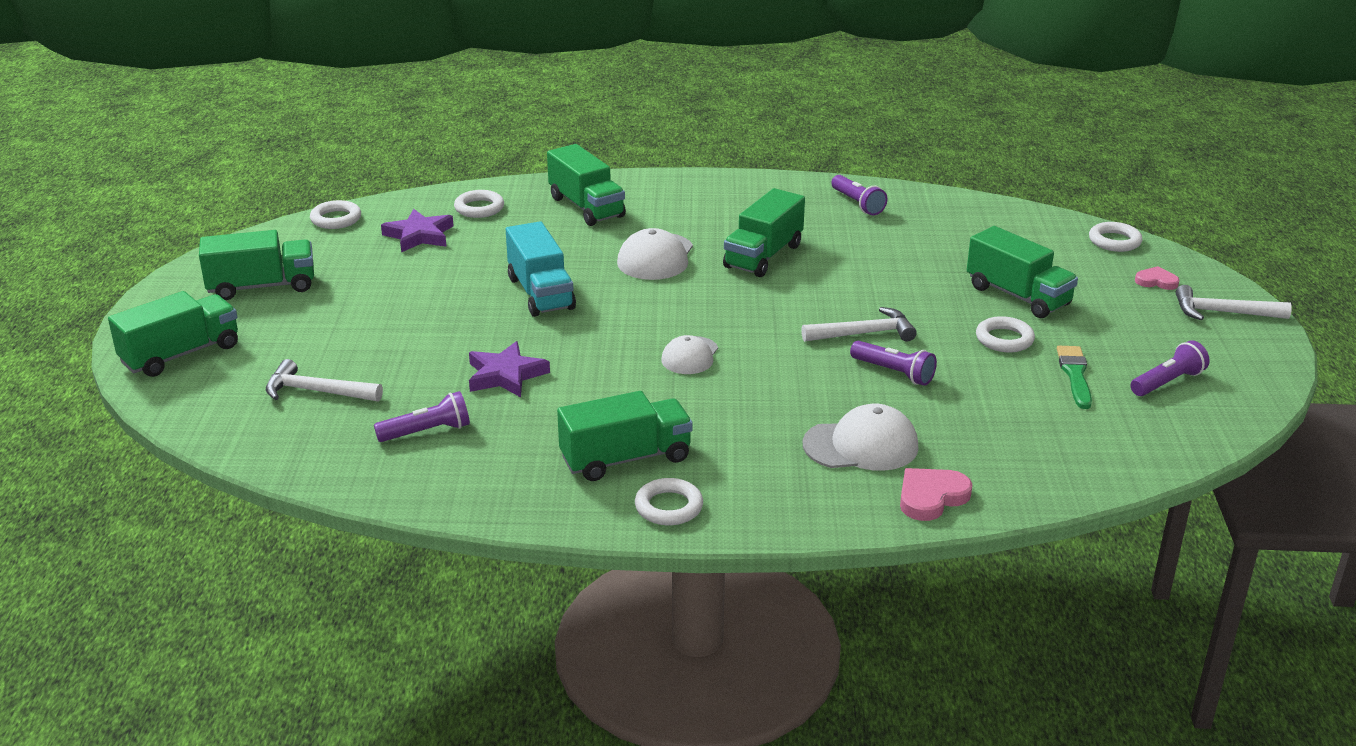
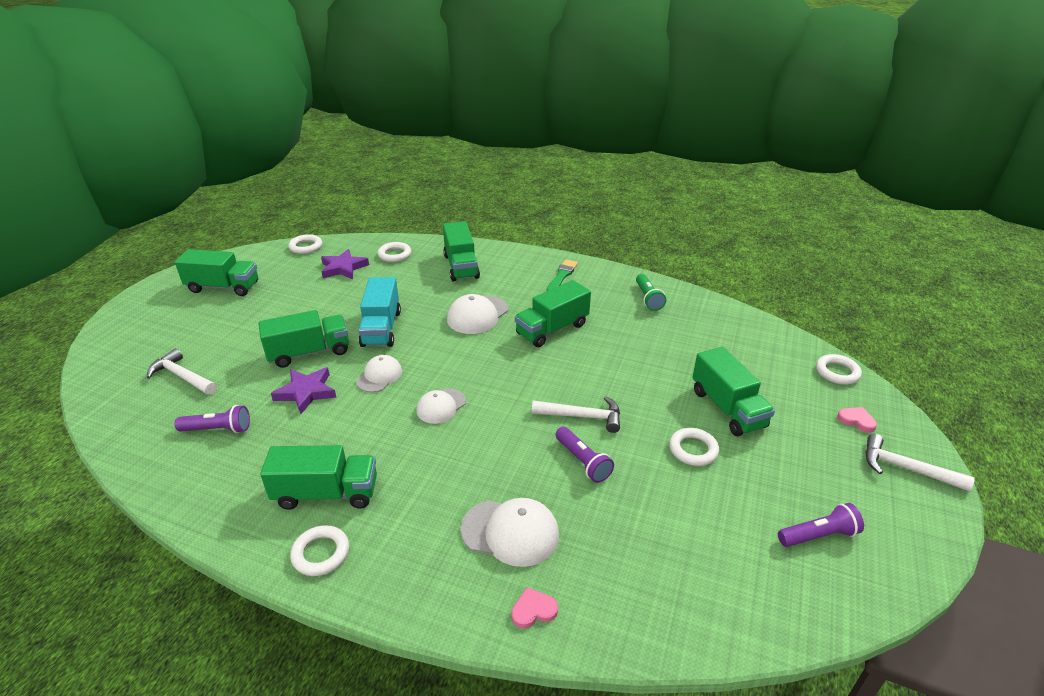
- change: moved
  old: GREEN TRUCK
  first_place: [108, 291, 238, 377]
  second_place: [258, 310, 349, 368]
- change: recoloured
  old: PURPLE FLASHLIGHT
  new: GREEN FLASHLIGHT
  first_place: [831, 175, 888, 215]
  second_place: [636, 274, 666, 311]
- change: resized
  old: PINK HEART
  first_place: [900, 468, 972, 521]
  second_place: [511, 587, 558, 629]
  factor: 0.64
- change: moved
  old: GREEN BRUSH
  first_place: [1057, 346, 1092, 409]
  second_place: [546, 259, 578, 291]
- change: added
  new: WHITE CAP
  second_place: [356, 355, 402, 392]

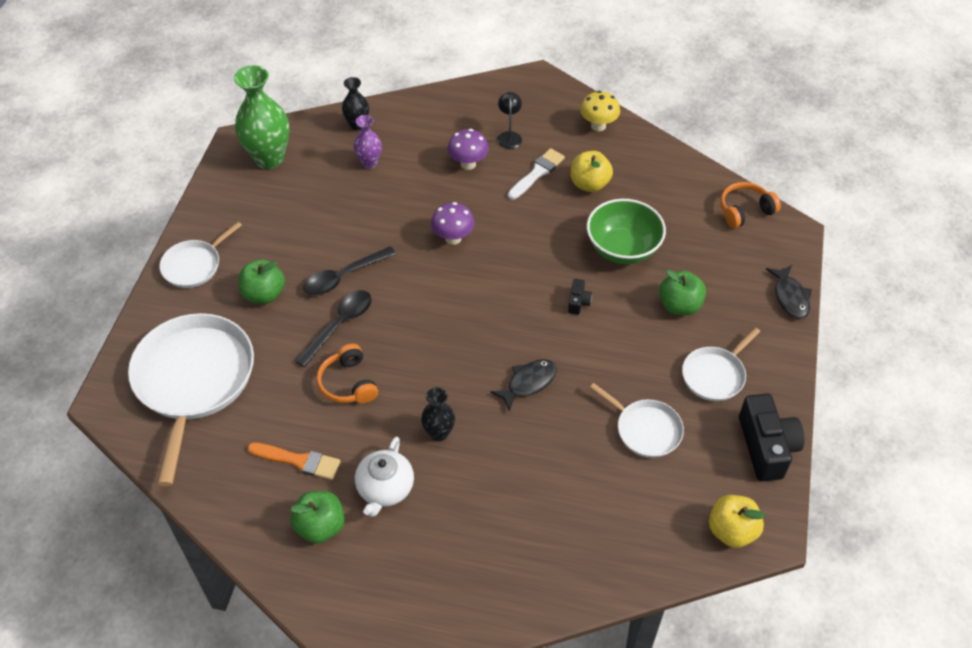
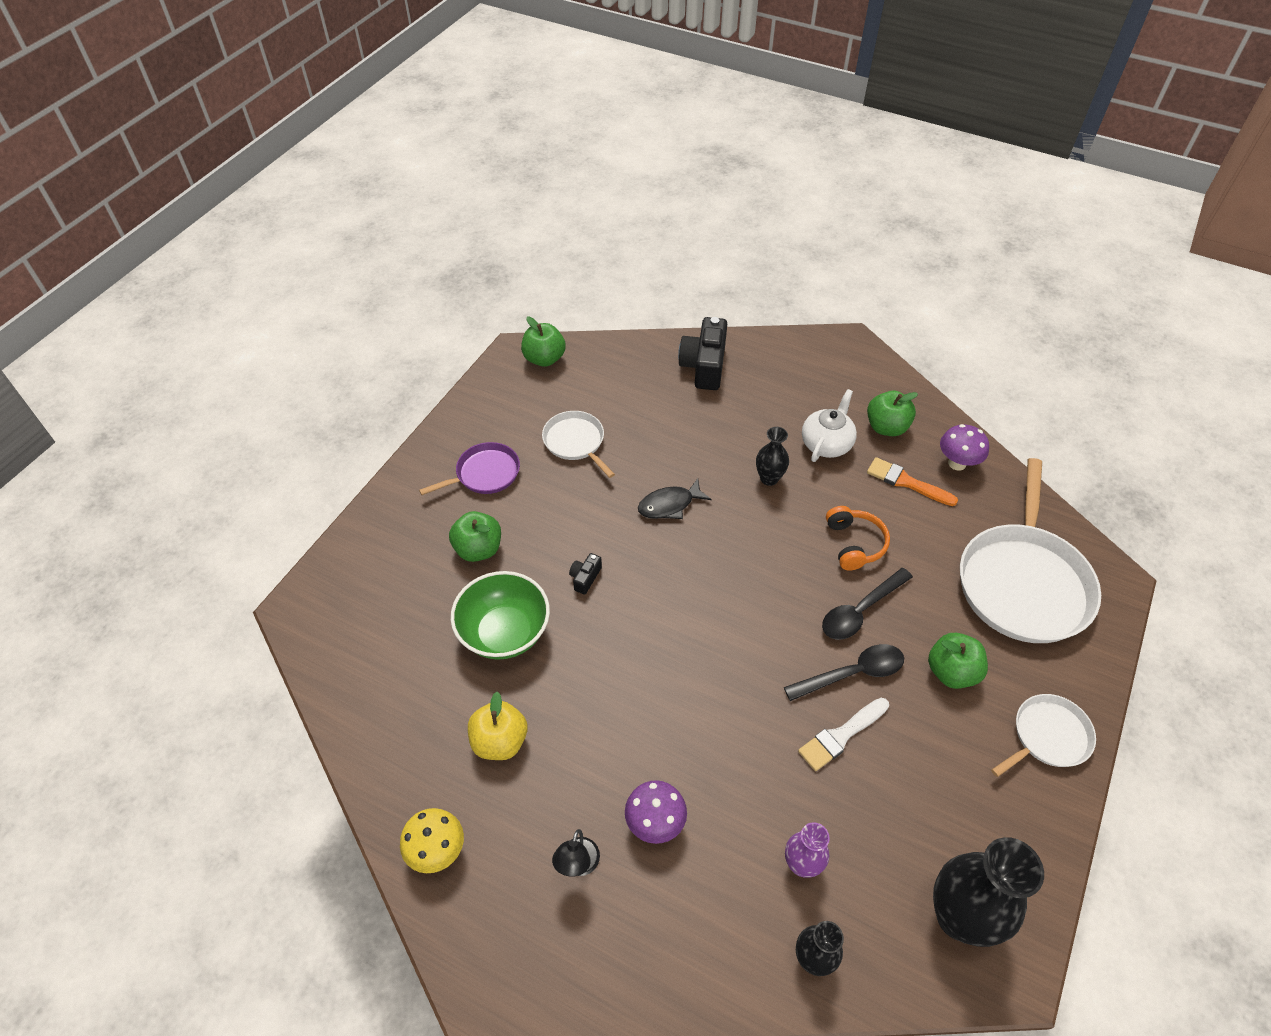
- change: recoloured
  old: GREEN VASE
  new: BLACK VASE
  first_place: [234, 65, 289, 169]
  second_place: [933, 837, 1044, 947]
- change: moved
  old: PURPLE MUSHROOM
  first_place: [431, 202, 475, 245]
  second_place: [940, 424, 989, 471]
- change: moved
  old: WHITE BRUSH
  first_place: [508, 148, 565, 200]
  second_place: [798, 698, 889, 771]
- change: recoloured
  old: WHITE PAN
  new: PURPLE PAN
  first_place: [682, 327, 760, 401]
  second_place: [419, 442, 520, 495]
- change: recoloured
  old: YELLOW APPLE
  new: GREEN APPLE
  first_place: [709, 495, 765, 548]
  second_place: [521, 317, 566, 367]
- change: removed
  old: ORANGE HEADPHONES
  first_place: [720, 182, 781, 228]
- change: moved
  old: BLACK CAMERA
  first_place: [739, 394, 804, 481]
  second_place: [678, 317, 727, 390]
- change: removed
  old: BLACK FISH
  first_place: [766, 265, 812, 319]

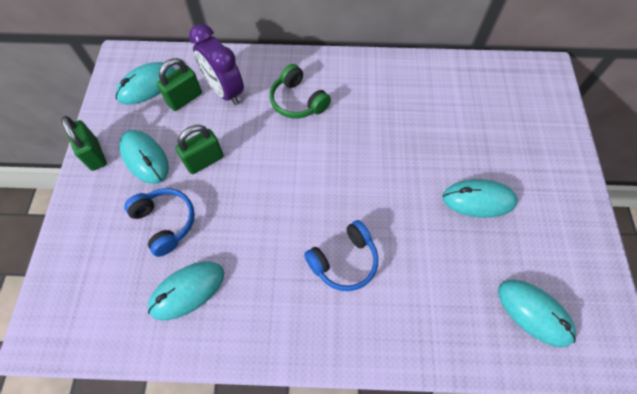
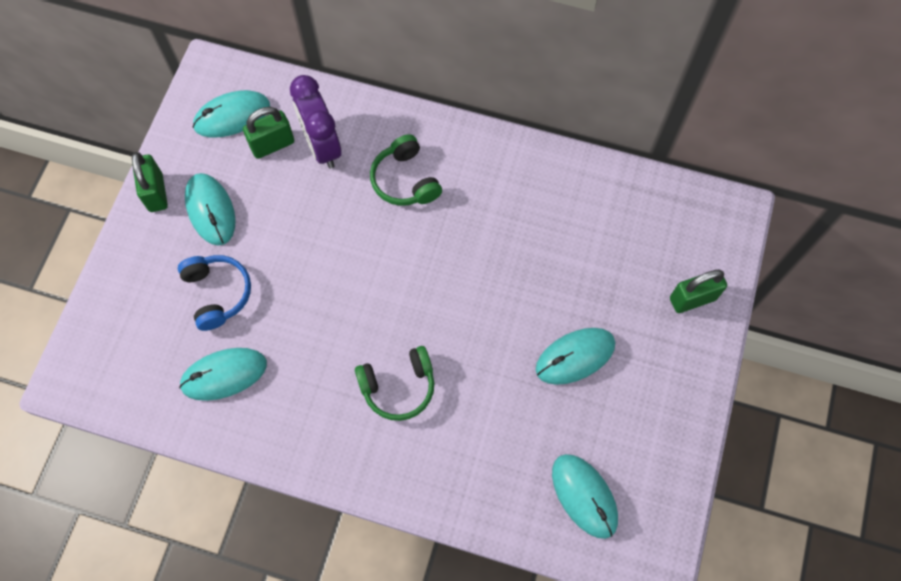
- change: moved
  old: GREEN PADLOCK
  first_place: [176, 125, 224, 174]
  second_place: [670, 270, 727, 313]
- change: recoloured
  old: BLUE HEADPHONES
  new: GREEN HEADPHONES
  first_place: [304, 220, 378, 291]
  second_place: [355, 346, 434, 421]
- change: turned
  old: TURQUOISE MOUSE
  first_place: [442, 179, 518, 218]
  second_place: [536, 328, 615, 385]
  degrees: -45

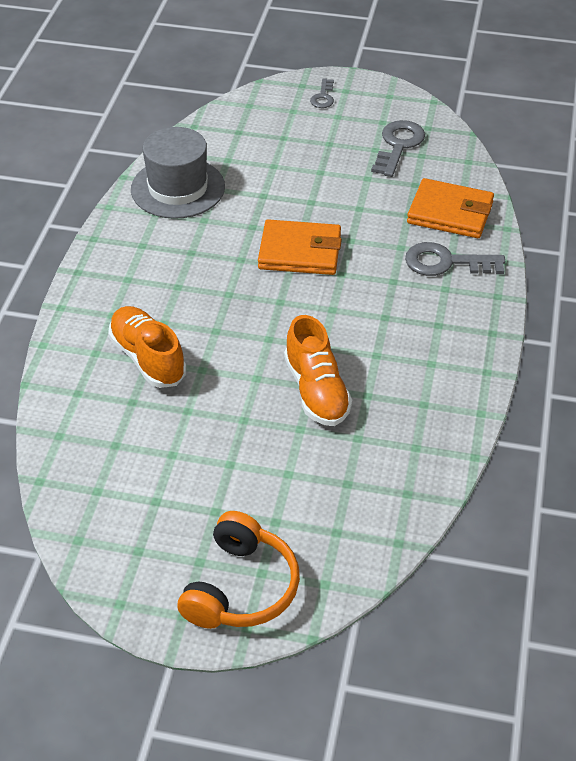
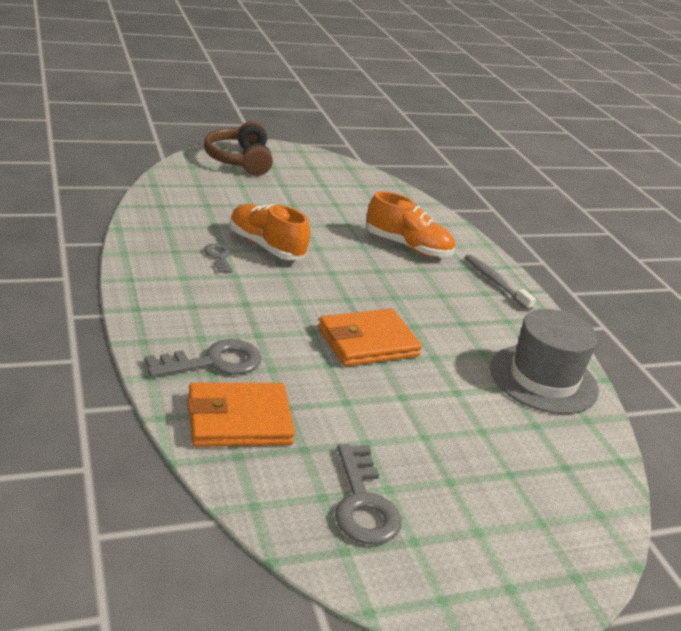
- change: recoloured
  old: ORANGE HEADPHONES
  new: BROWN HEADPHONES
  first_place: [177, 511, 300, 629]
  second_place: [204, 121, 273, 176]
- change: moved
  old: GREY KEY
  first_place: [310, 78, 334, 108]
  second_place: [204, 244, 233, 273]
- change: added
  new: GREY TOOTHBRUSH
  second_place: [465, 254, 536, 311]

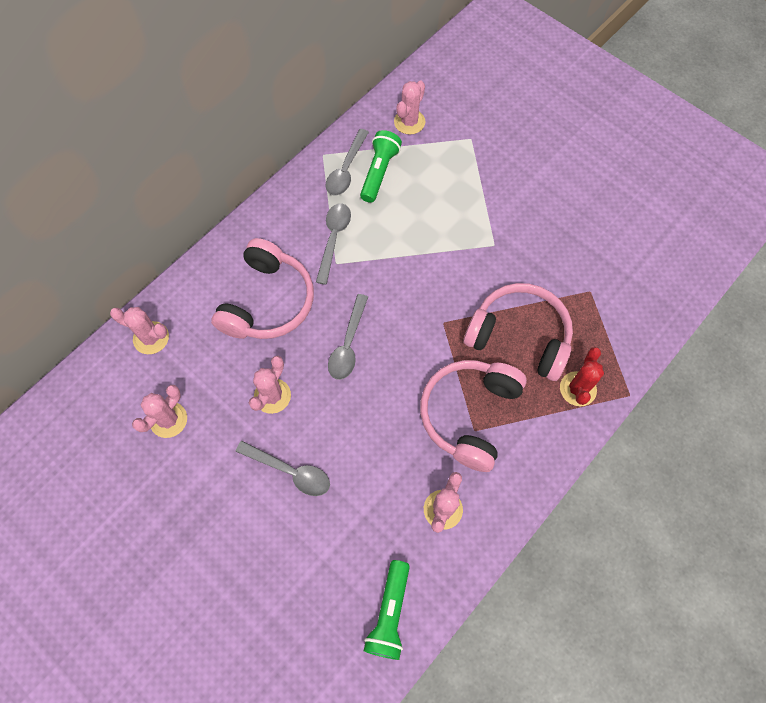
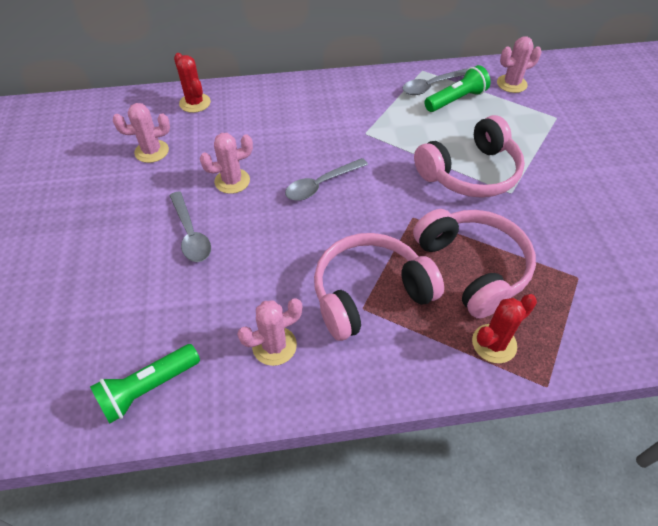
- change: recoloured
  old: PINK CACTUS
  new: RED CACTUS
  first_place: [110, 307, 169, 354]
  second_place: [174, 53, 211, 113]
- change: moved
  old: PINK HEADPHONES
  first_place: [211, 238, 314, 339]
  second_place: [414, 115, 525, 198]
- change: removed
  old: GREY SPOON
  first_place: [316, 203, 351, 285]

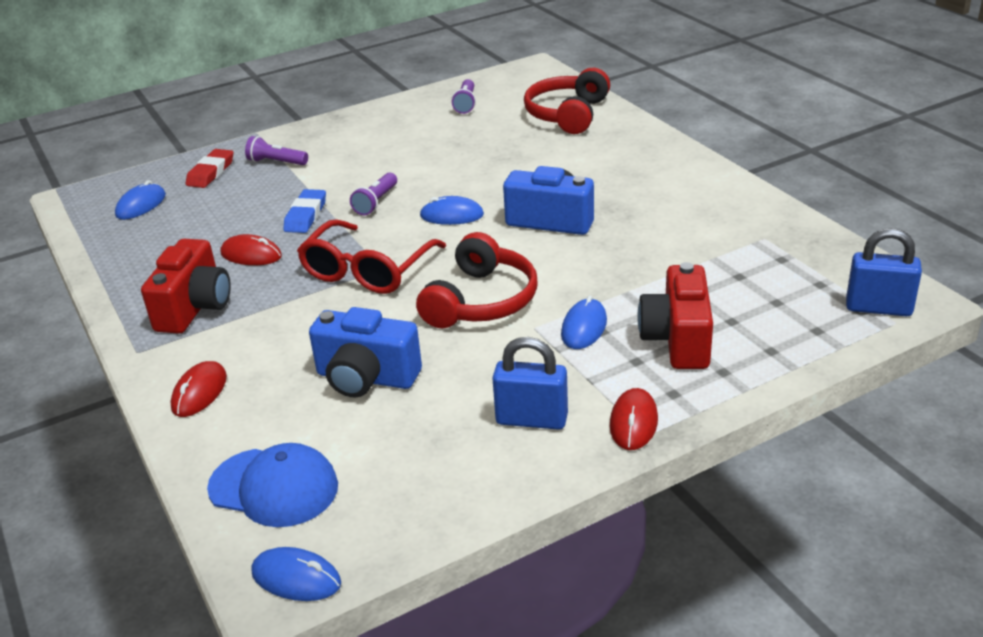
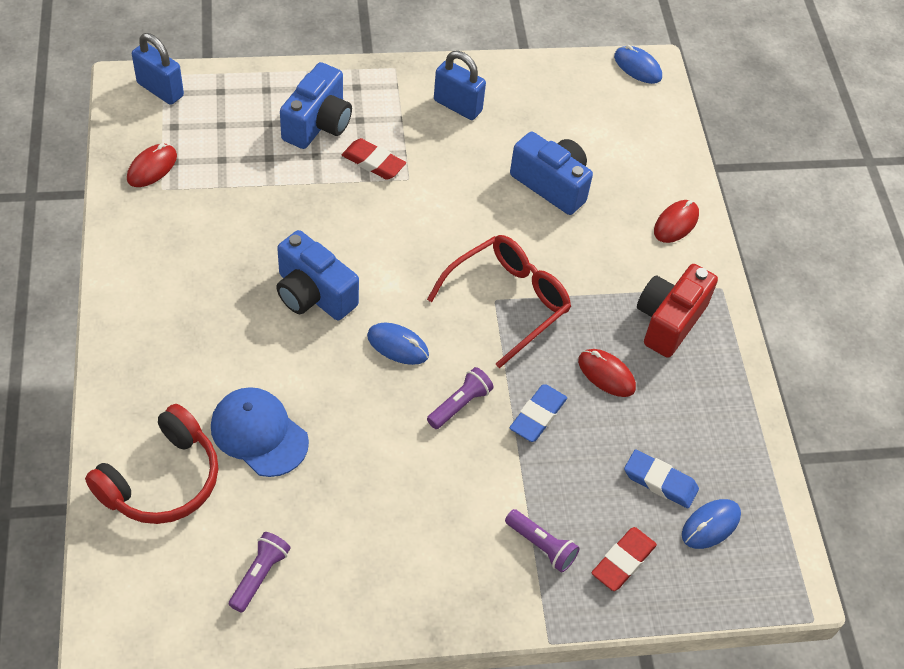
- change: moved
  old: BLUE CAP
  first_place: [207, 443, 338, 527]
  second_place: [211, 387, 309, 477]
- change: removed
  old: RED HEADPHONES
  first_place: [416, 232, 538, 328]
- change: replaced
  old: BLUE MOUSE
  new: RED ERASER
  first_place: [561, 295, 607, 349]
  second_place: [342, 138, 406, 180]
- change: moved
  old: RED MOUSE
  first_place: [610, 388, 658, 450]
  second_place: [127, 143, 177, 187]
- change: recoloured
  old: RED CAMERA
  new: BLUE CAMERA
  first_place: [638, 262, 713, 369]
  second_place: [280, 62, 352, 149]
- change: added
  new: BLUE ERASER
  second_place: [624, 450, 699, 508]

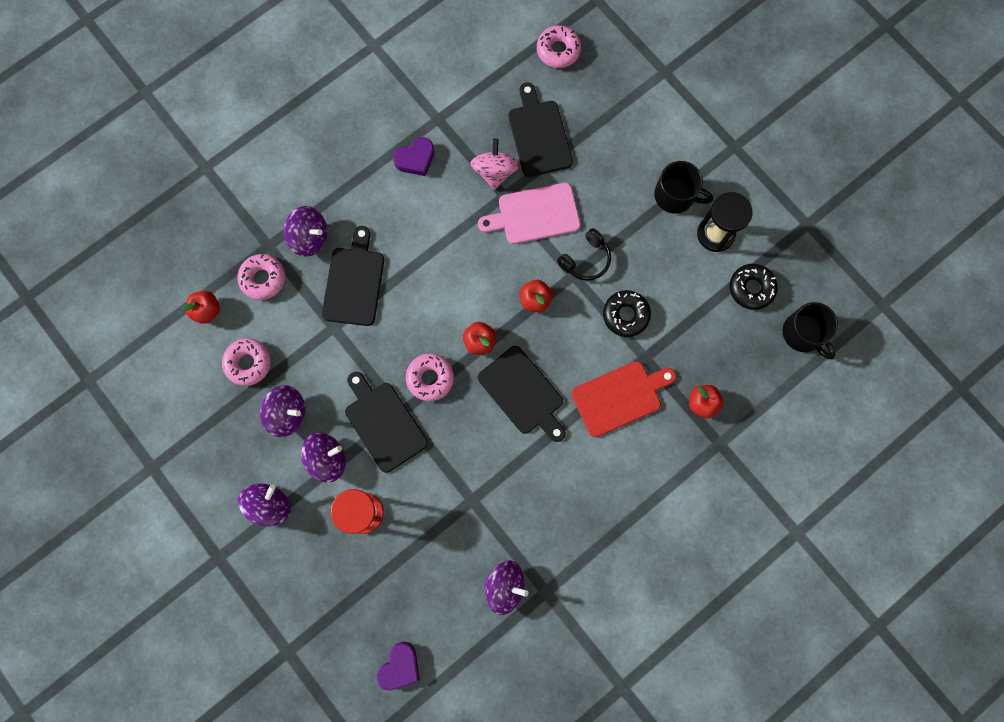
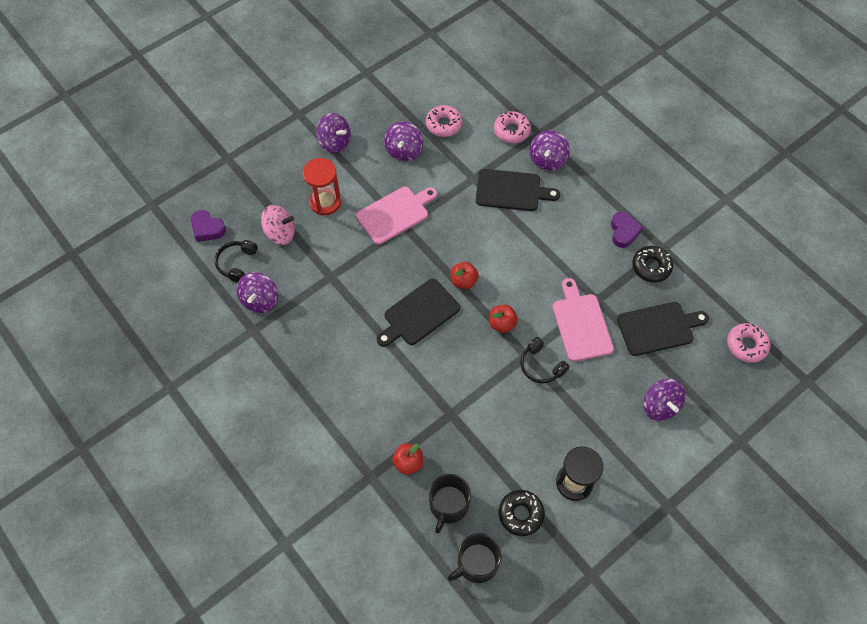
- change: removed
  old: RED APPLE
  first_place: [182, 291, 220, 324]
- change: moved
  old: PURPLE SPINNING TOP
  first_place: [301, 433, 346, 483]
  second_place: [643, 379, 685, 421]
- change: recoloured
  old: BLACK CUTTING BOARD
  new: PINK CUTTING BOARD
  first_place: [345, 372, 428, 473]
  second_place: [356, 187, 437, 245]
- change: turned
  old: PURPLE HEART
  first_place: [393, 137, 434, 176]
  second_place: [611, 212, 644, 248]
  degrees: -150
- change: removed
  old: PINK DONUT
  first_place: [406, 353, 454, 401]
- change: moved
  old: PINK SPINNING TOP
  first_place: [470, 139, 519, 190]
  second_place: [261, 205, 295, 245]
- change: removed
  old: RED CUTTING BOARD
  first_place: [572, 361, 676, 437]
- change: moved
  old: BLACK DONUT
  first_place: [603, 290, 651, 337]
  second_place: [632, 246, 673, 282]
- change: moved
  old: BLACK MUG
  first_place: [654, 161, 713, 214]
  second_place: [429, 474, 471, 534]
- change: added
  new: BLACK HEADPHONES
  second_place: [215, 240, 258, 283]

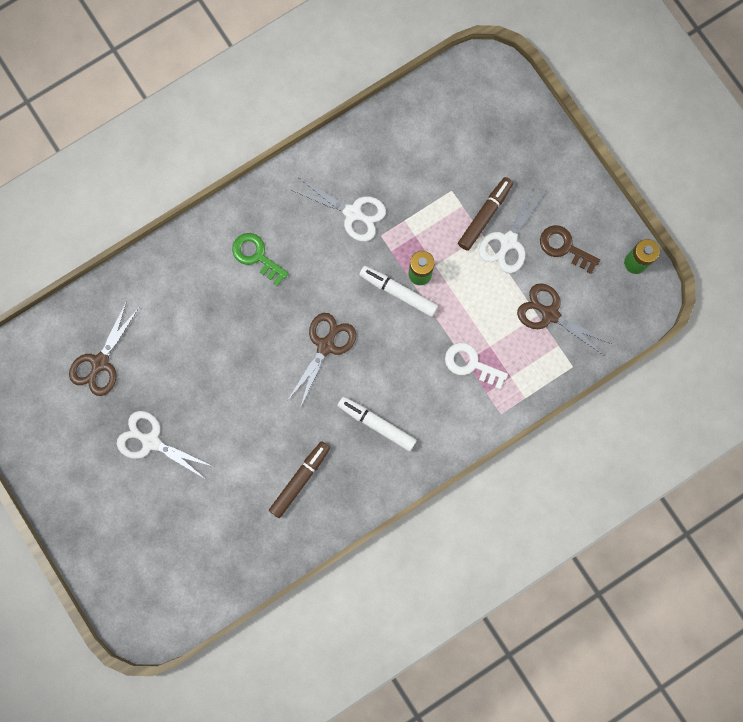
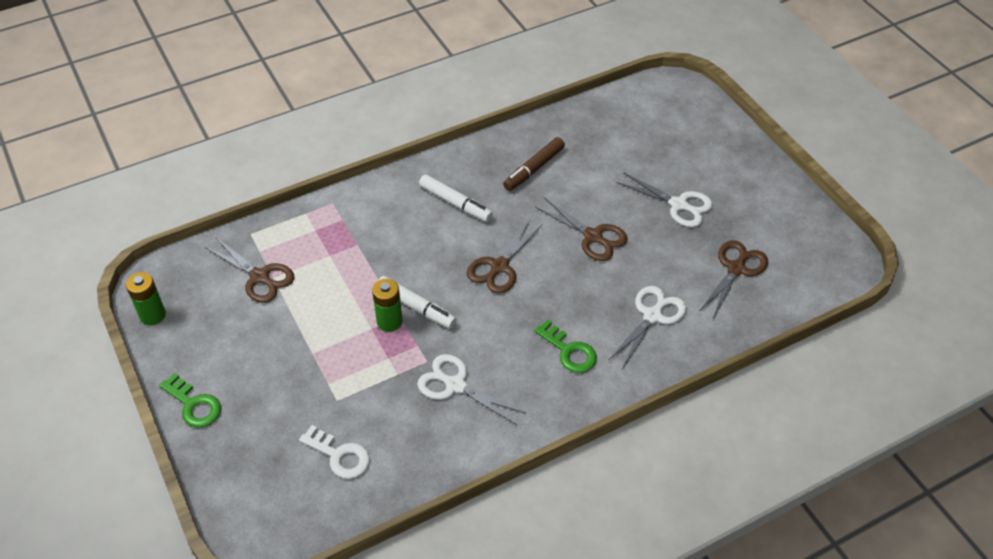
- change: moved
  old: WHITE KEY
  first_place: [445, 343, 508, 389]
  second_place: [299, 425, 370, 479]
- change: removed
  old: BROWN MARKER
  first_place: [458, 177, 513, 251]
- change: moved
  old: WHITE SCISSORS
  first_place: [479, 185, 547, 273]
  second_place: [609, 286, 687, 369]
- change: removed
  old: BROWN KEY
  first_place: [540, 225, 600, 274]
- change: added
  new: GREEN KEY
  second_place: [159, 373, 221, 428]
- change: added
  new: BROWN SCISSORS
  second_place: [535, 198, 628, 261]

